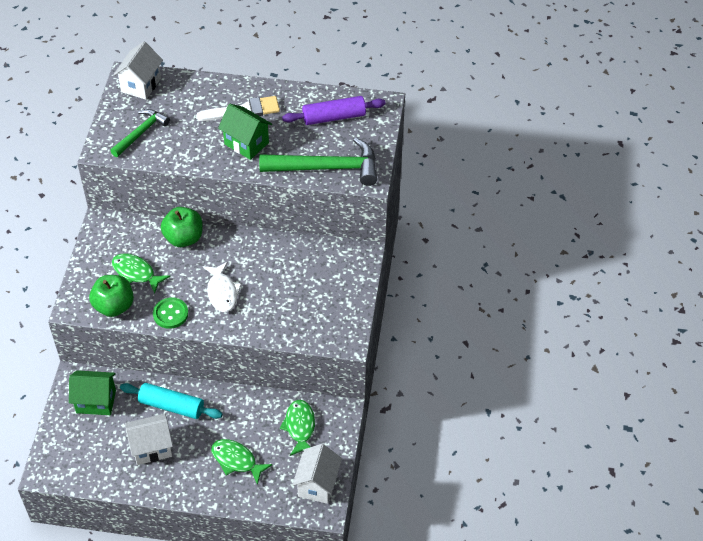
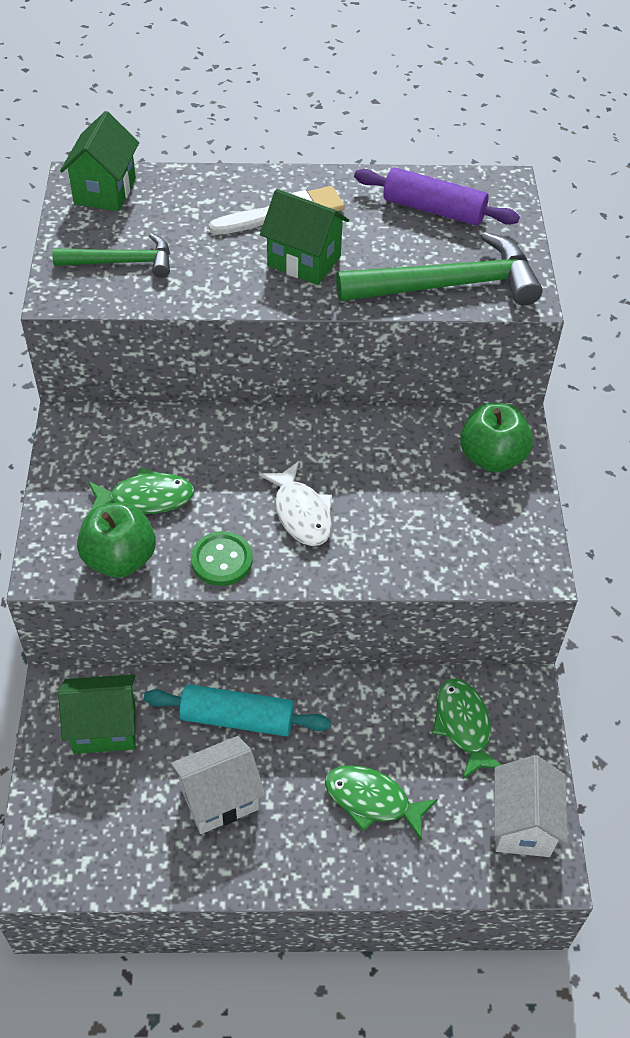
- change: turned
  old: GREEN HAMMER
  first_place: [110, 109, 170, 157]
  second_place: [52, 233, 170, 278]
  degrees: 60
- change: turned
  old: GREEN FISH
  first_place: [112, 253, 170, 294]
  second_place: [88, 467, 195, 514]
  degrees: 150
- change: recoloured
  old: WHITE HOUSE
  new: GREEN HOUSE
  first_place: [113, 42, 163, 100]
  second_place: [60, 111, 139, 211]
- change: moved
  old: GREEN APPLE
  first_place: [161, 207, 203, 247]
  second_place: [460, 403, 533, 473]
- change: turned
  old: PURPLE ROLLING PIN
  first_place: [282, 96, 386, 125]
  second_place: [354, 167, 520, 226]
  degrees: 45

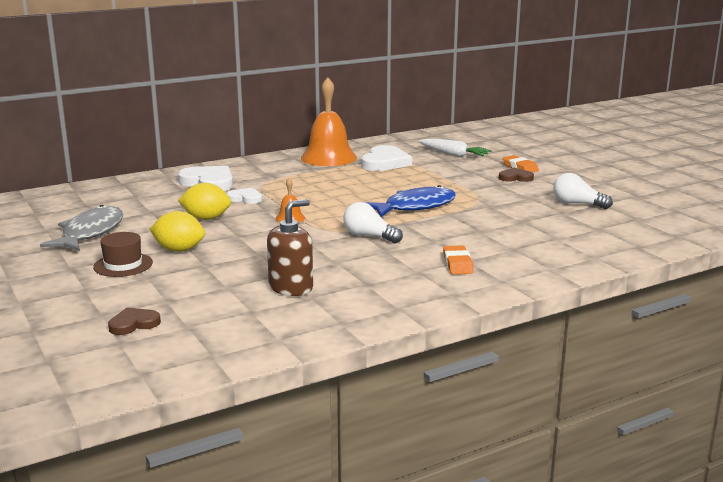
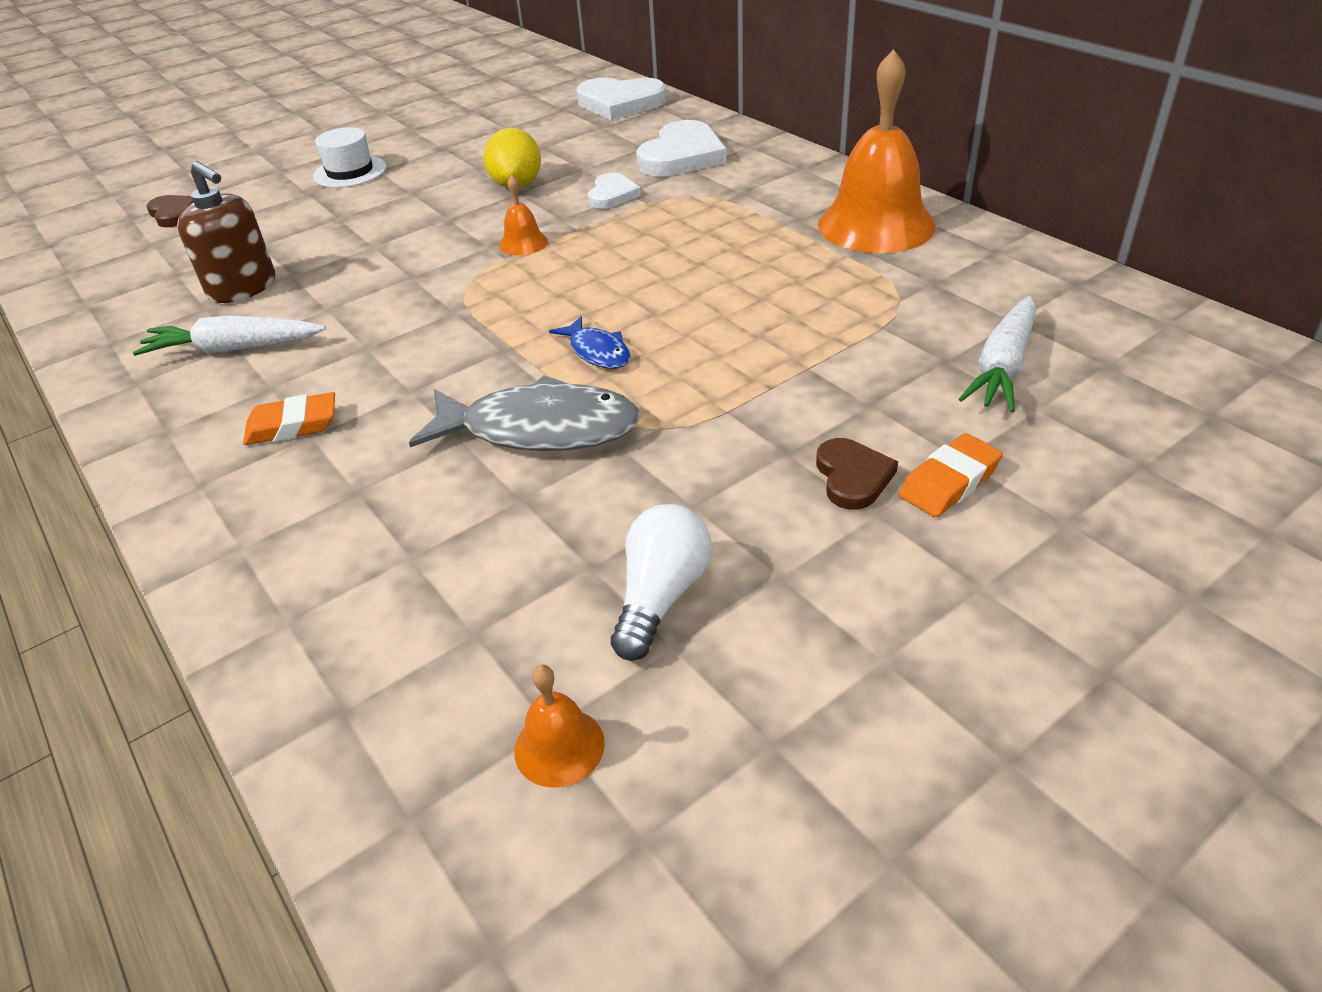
- change: moved
  old: GREY FISH
  first_place: [40, 205, 123, 251]
  second_place: [409, 375, 641, 451]
- change: recoloured
  old: BROWN HAT
  new: WHITE HAT
  first_place: [93, 232, 153, 277]
  second_place: [313, 127, 387, 188]
- change: removed
  old: YELLOW LEMON
  first_place: [150, 211, 205, 252]
- change: removed
  old: WHITE LIGHT BULB
  first_place: [343, 202, 403, 243]
- change: moved
  old: WHITE HEART
  first_place: [361, 145, 412, 171]
  second_place: [577, 77, 666, 120]
- change: resized
  old: BLUE FISH
  first_place: [365, 185, 456, 217]
  second_place: [549, 316, 631, 369]
  factor: 0.51
- change: added
  new: WHITE CARROT
  second_place: [133, 316, 326, 356]
- change: added
  new: ORANGE BELL
  second_place: [514, 665, 605, 788]

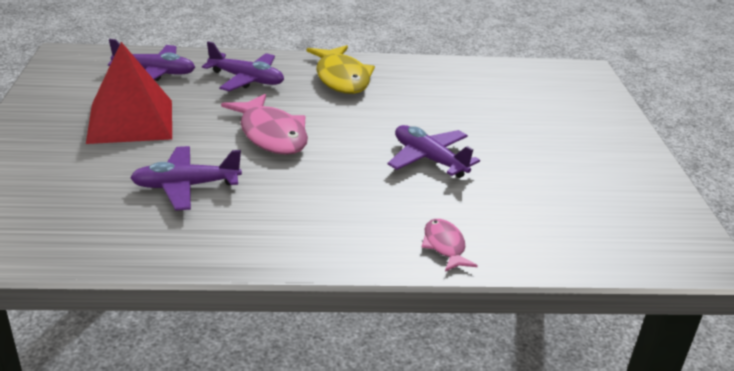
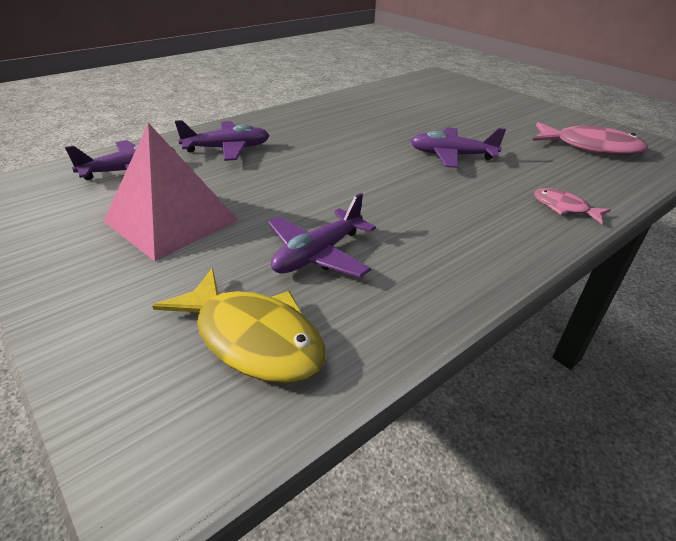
- change: recoloured
  old: RED PYRAMID
  new: PINK PYRAMID
  first_place: [86, 42, 172, 144]
  second_place: [103, 123, 238, 261]
- change: moved
  old: PINK FISH
  first_place: [221, 94, 308, 155]
  second_place: [533, 122, 648, 156]
- change: moved
  old: YELLOW FISH
  first_place: [307, 45, 375, 94]
  second_place: [152, 268, 326, 383]

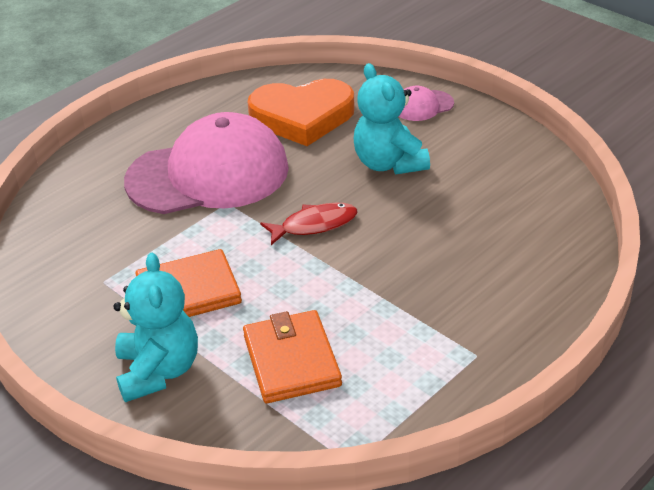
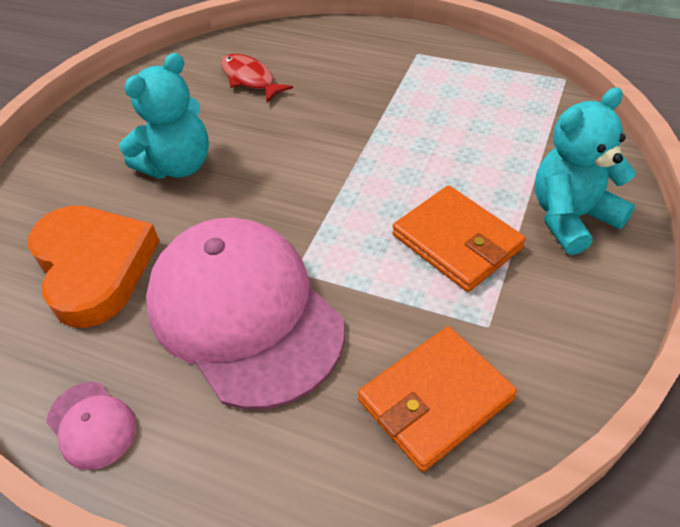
- change: moved
  old: ORANGE WALLET
  first_place: [243, 310, 342, 403]
  second_place: [358, 326, 517, 472]
- change: moved
  old: RED FISH
  first_place: [260, 203, 358, 245]
  second_place: [221, 54, 293, 103]
- change: moved
  old: PINK CAP
  first_place: [399, 86, 454, 121]
  second_place: [46, 382, 137, 470]

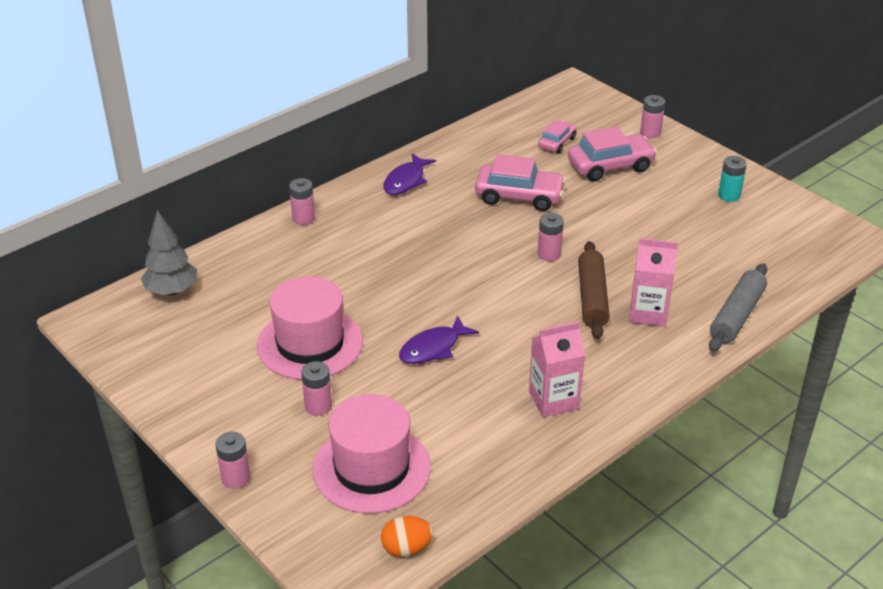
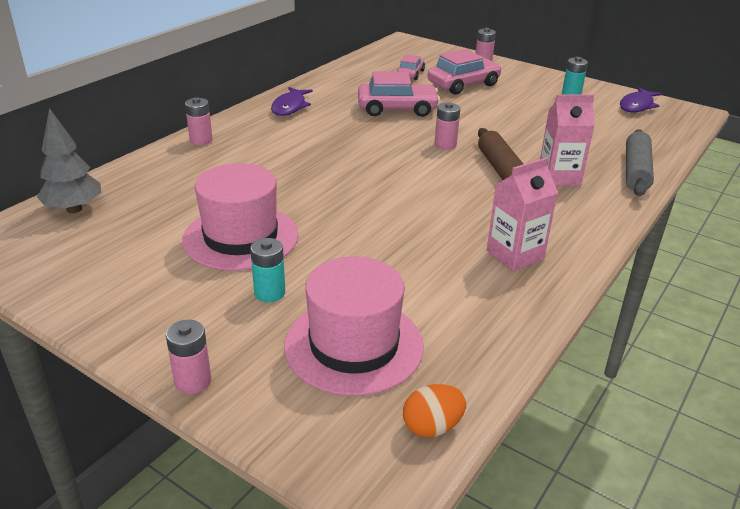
- change: recoloured
  old: PINK BATTERY
  new: TURQUOISE BATTERY
  first_place: [301, 361, 332, 416]
  second_place: [250, 238, 285, 302]
- change: moved
  old: PURPLE FISH
  first_place: [399, 316, 479, 364]
  second_place: [620, 87, 662, 113]

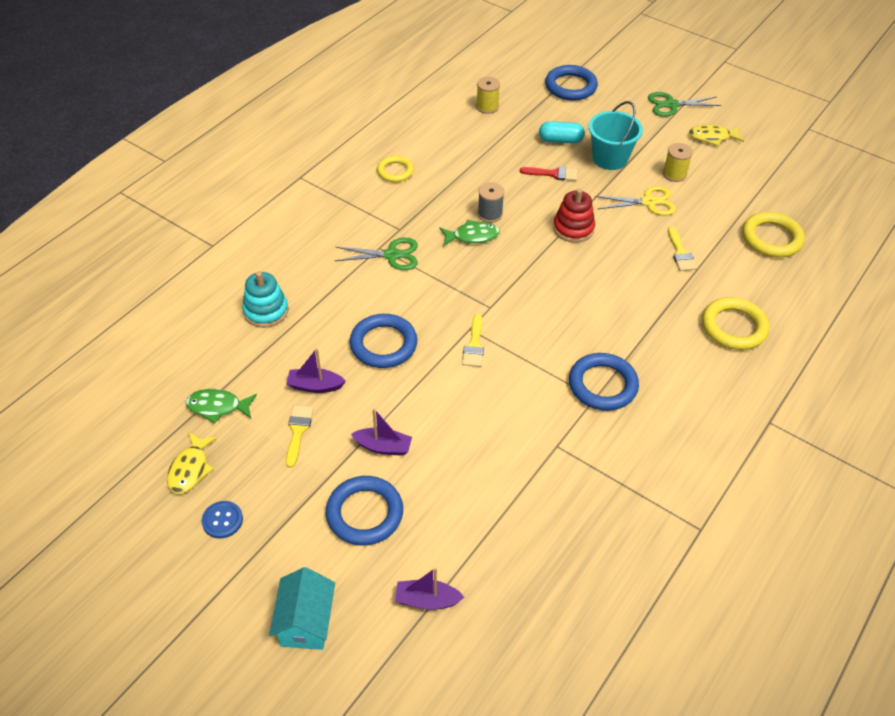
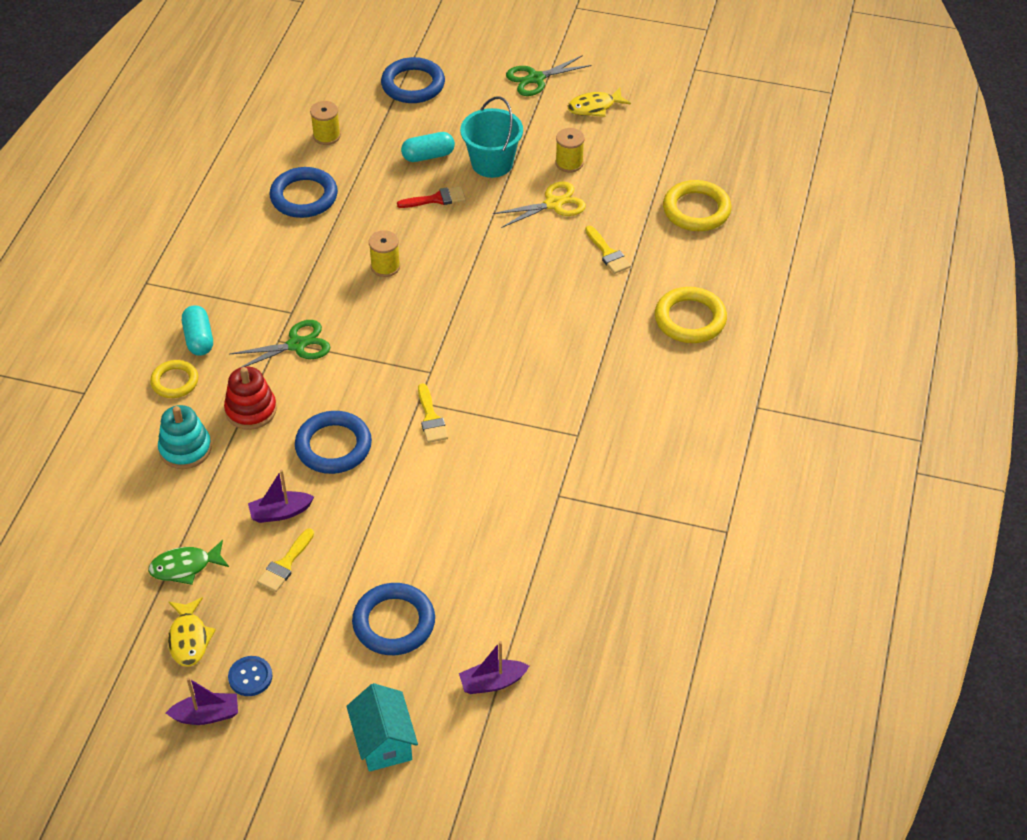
- change: turned
  old: YELLOW BRUSH
  first_place: [286, 405, 314, 468]
  second_place: [257, 528, 314, 592]
  degrees: -135
- change: moved
  old: PURPLE BOAT
  first_place: [351, 408, 412, 456]
  second_place: [166, 678, 238, 725]
- change: moved
  old: YELLOW RING
  first_place: [377, 156, 414, 182]
  second_place: [150, 360, 198, 398]
- change: removed
  old: GREEN FISH
  first_place: [440, 220, 500, 246]
- change: recoloured
  old: GREY SPOOL
  new: YELLOW SPOOL
  first_place: [478, 182, 504, 223]
  second_place: [369, 230, 400, 277]
- change: moved
  old: RED STACKING TOY
  first_place: [553, 189, 595, 243]
  second_place: [224, 367, 277, 430]
- change: moved
  old: BLUE RING
  first_place: [569, 353, 639, 411]
  second_place: [270, 167, 338, 218]
- change: added
  new: TURQUOISE CAPSULE
  second_place: [182, 305, 213, 356]

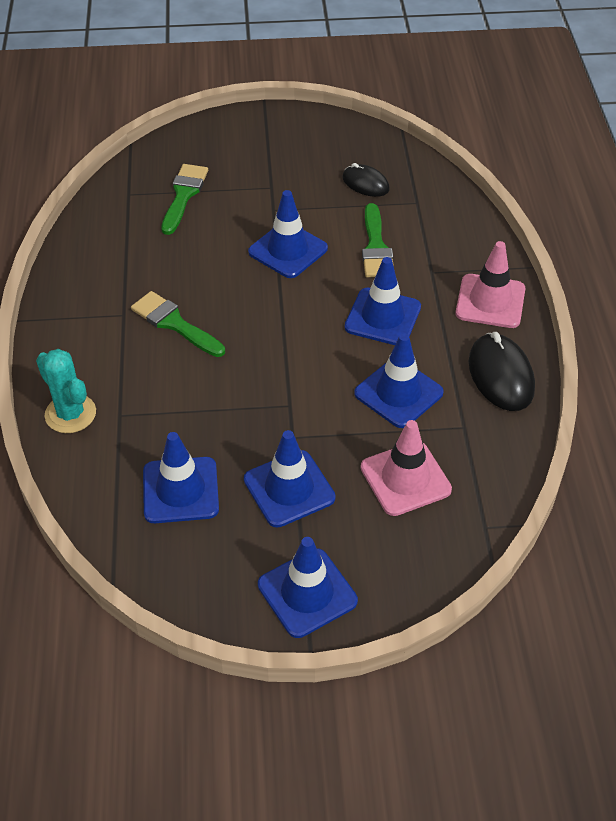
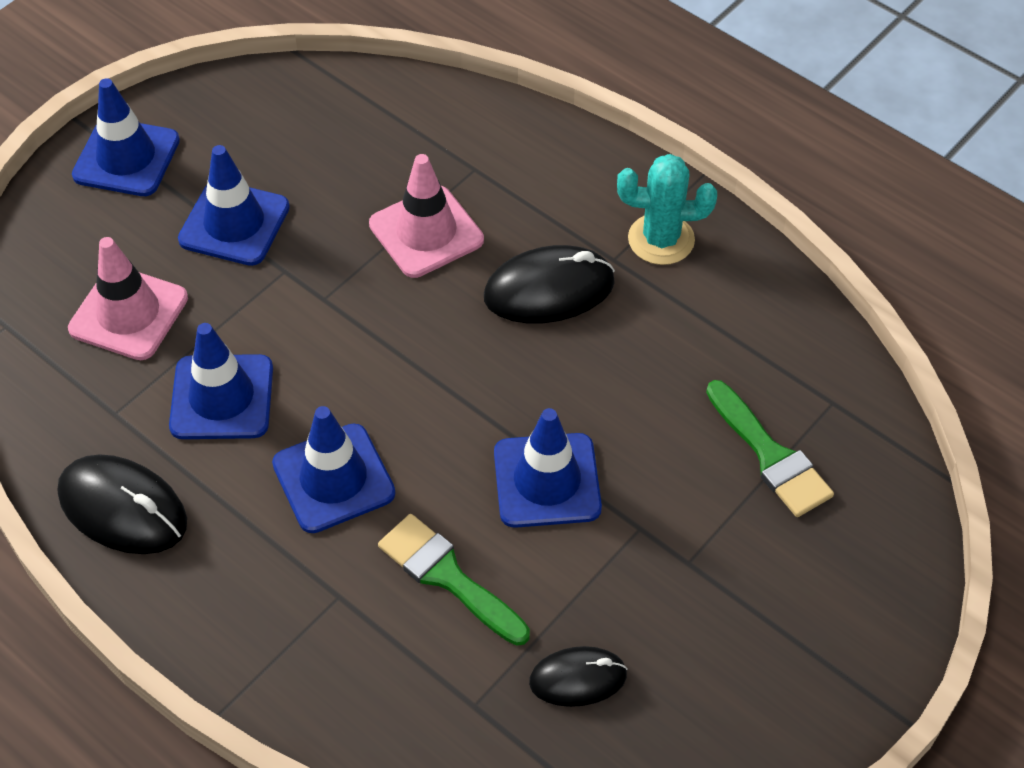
- change: moved
  old: TURQUOISE CACTUS
  first_place: [36, 349, 96, 433]
  second_place: [617, 154, 717, 265]
- change: replaced
  old: GREEN BRUSH
  new: BLACK MOUSE
  first_place: [131, 291, 225, 357]
  second_place: [484, 245, 615, 323]
- change: removed
  old: BLUE TRAFFIC CONE
  first_place: [143, 432, 219, 523]
- change: moved
  old: PINK TRAFFIC CONE
  first_place: [455, 241, 525, 328]
  second_place: [369, 154, 484, 278]

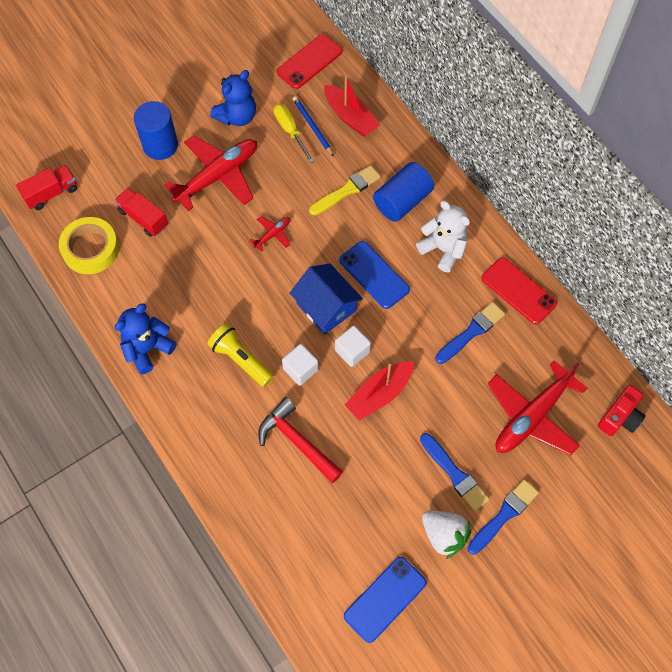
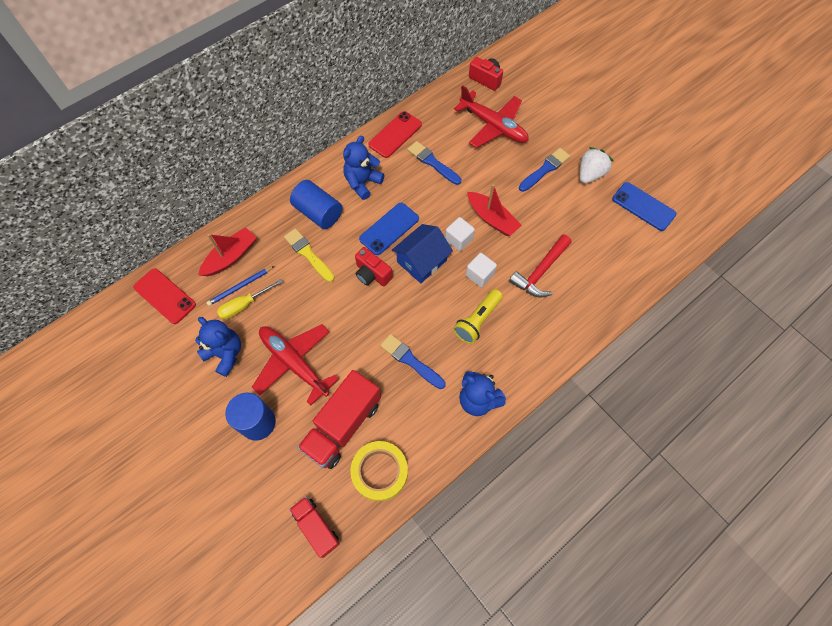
- change: resized
  old: RED TRUCK
  first_place: [115, 188, 168, 237]
  second_place: [297, 370, 381, 469]
  factor: 1.69
- change: removed
  old: RED PLANE
  first_place: [250, 216, 290, 252]
- change: recoloured
  old: WHITE TEDDY BEAR
  new: BLUE TEDDY BEAR
  first_place: [416, 201, 470, 272]
  second_place: [343, 135, 385, 200]
- change: moved
  old: BLUE BRUSH
  first_place: [467, 479, 539, 555]
  second_place: [380, 334, 446, 389]
- change: added
  new: RED CAMERA
  second_place: [355, 247, 393, 287]

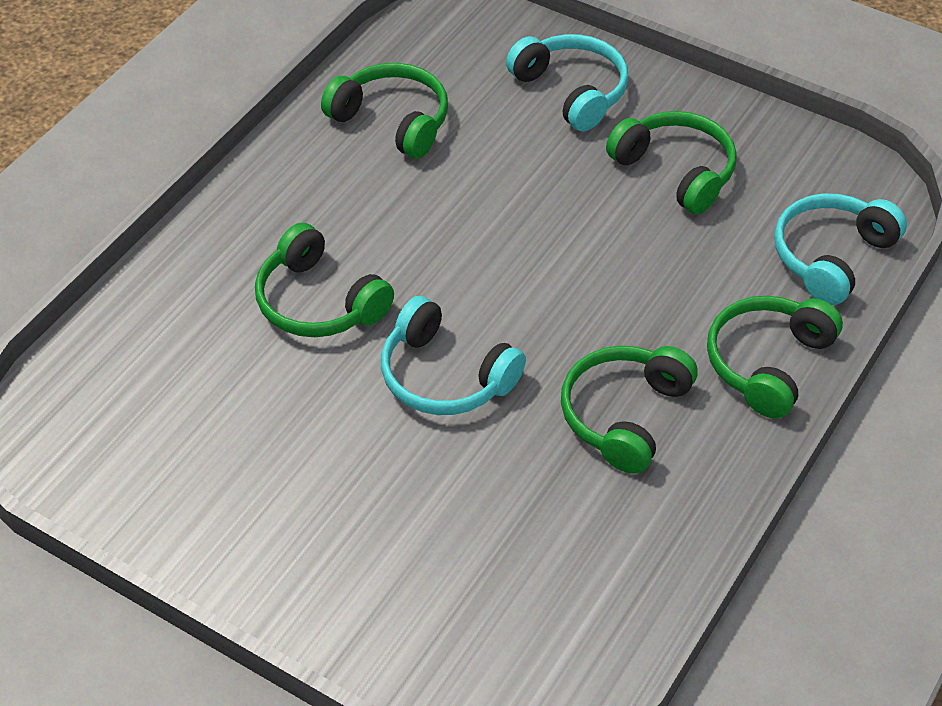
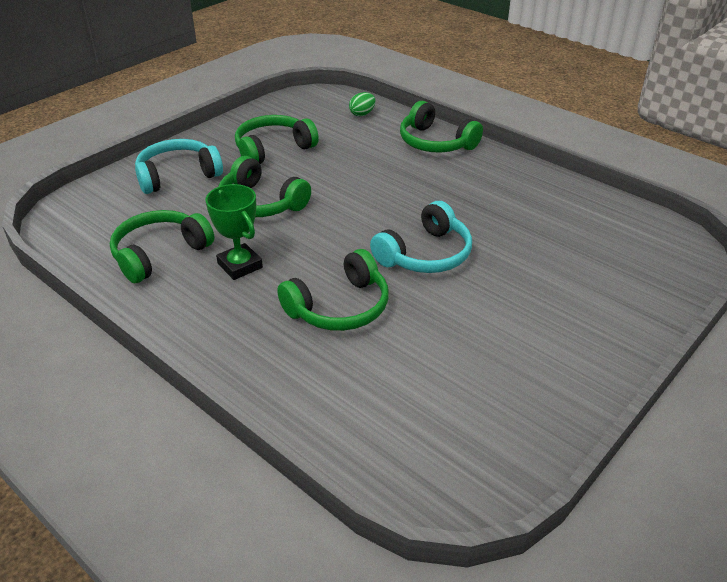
- change: moved
  old: GREEN HEADPHONES
  first_place: [561, 346, 698, 474]
  second_place: [218, 156, 311, 217]
- change: replaced
  old: TURQUOISE HEADPHONES
  new: GREEN EGG
  first_place: [774, 193, 907, 305]
  second_place: [349, 92, 375, 116]
- change: added
  new: GREEN TROPHY
  second_place: [205, 184, 263, 280]

